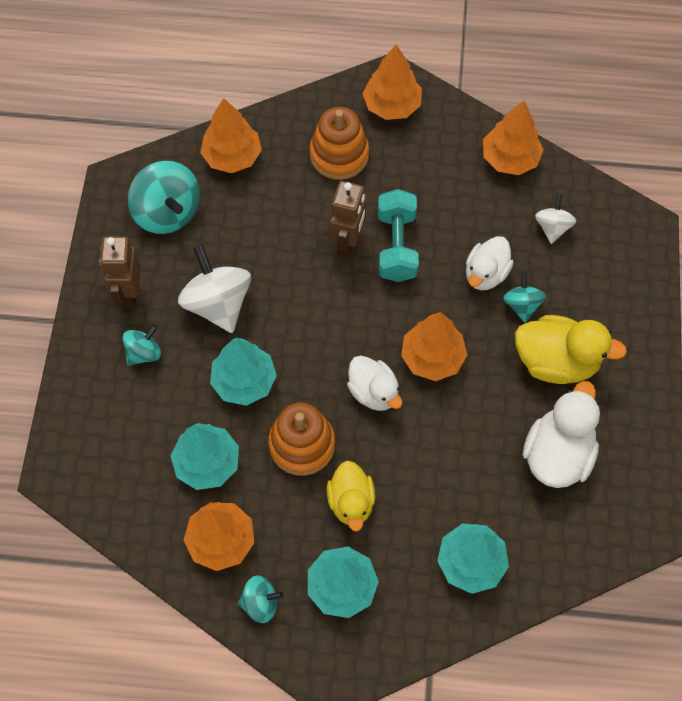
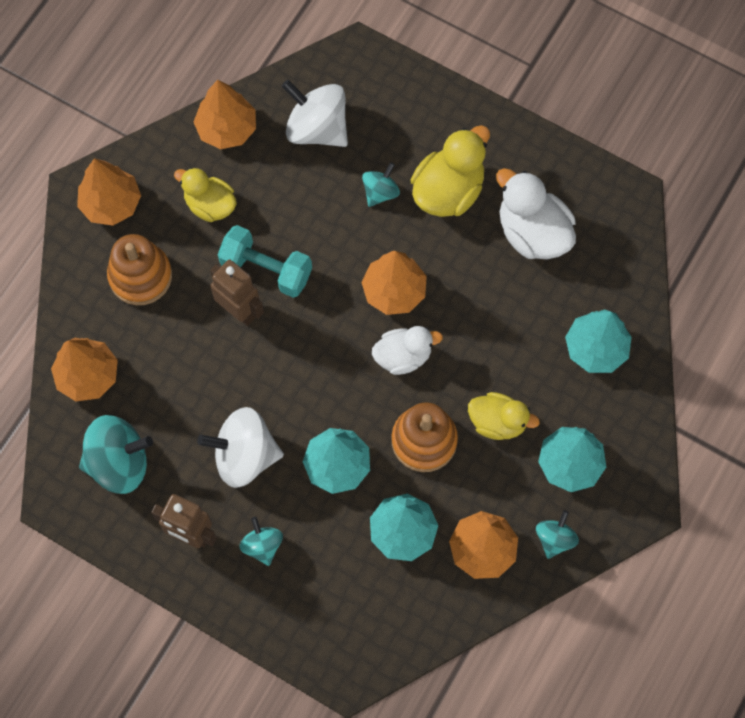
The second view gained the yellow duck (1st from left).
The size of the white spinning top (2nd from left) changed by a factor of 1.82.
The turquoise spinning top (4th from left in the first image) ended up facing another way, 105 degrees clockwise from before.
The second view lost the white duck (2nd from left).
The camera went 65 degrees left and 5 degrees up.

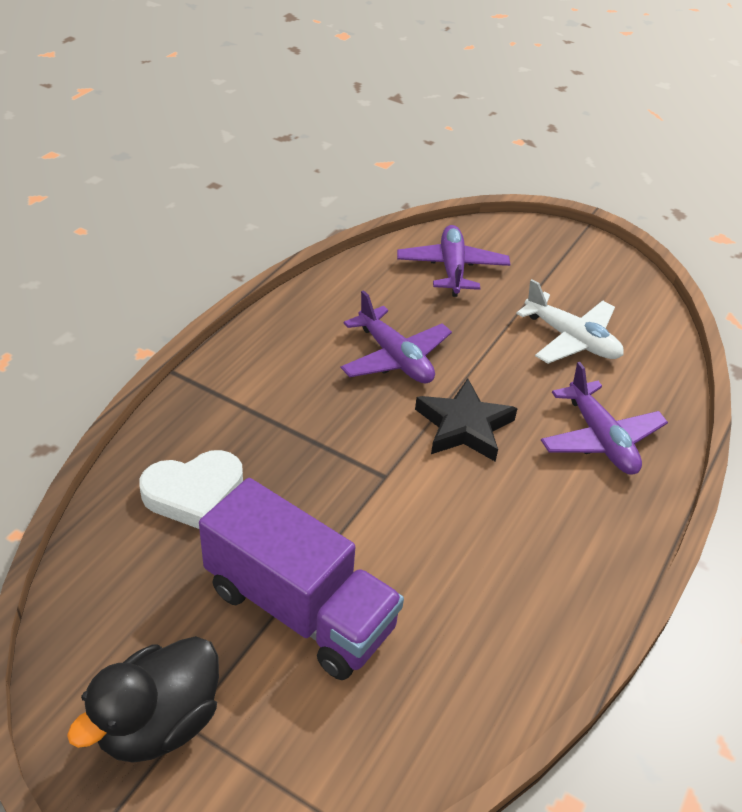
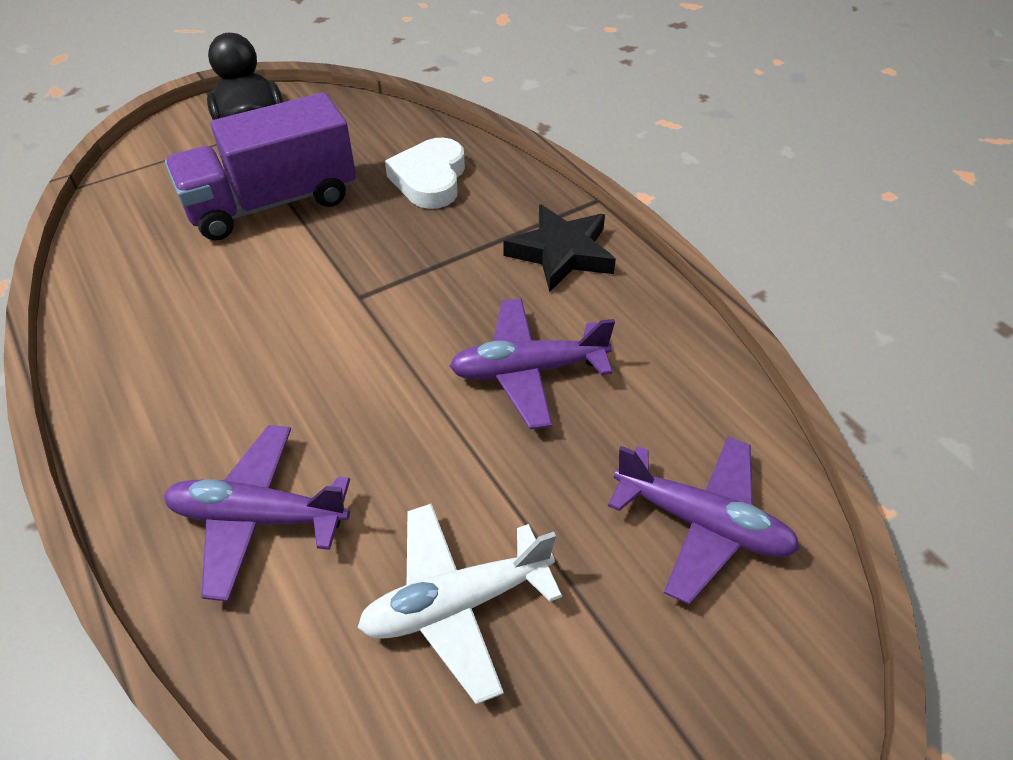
The black star ended up elsewhere.
The camera went 120 degrees right and 5 degrees up.

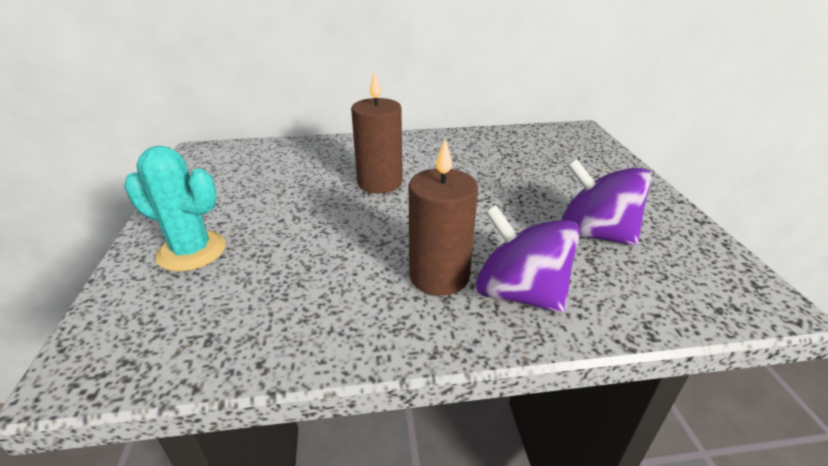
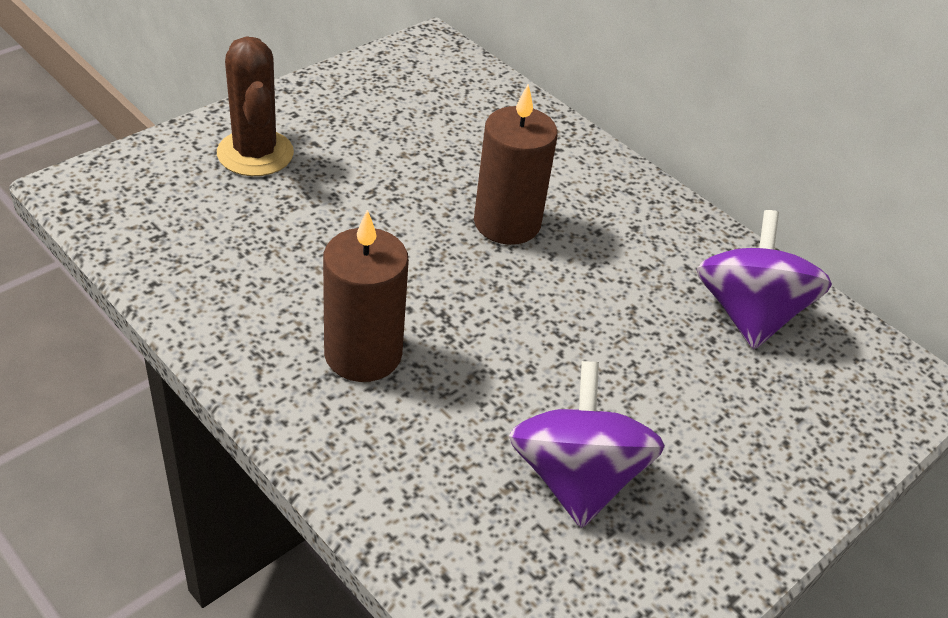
What was the turquoise cactus turned into the brown cactus.
The purple spinning top (1st from left in the first image) ended up elsewhere.
The camera went 50 degrees right and 10 degrees up.

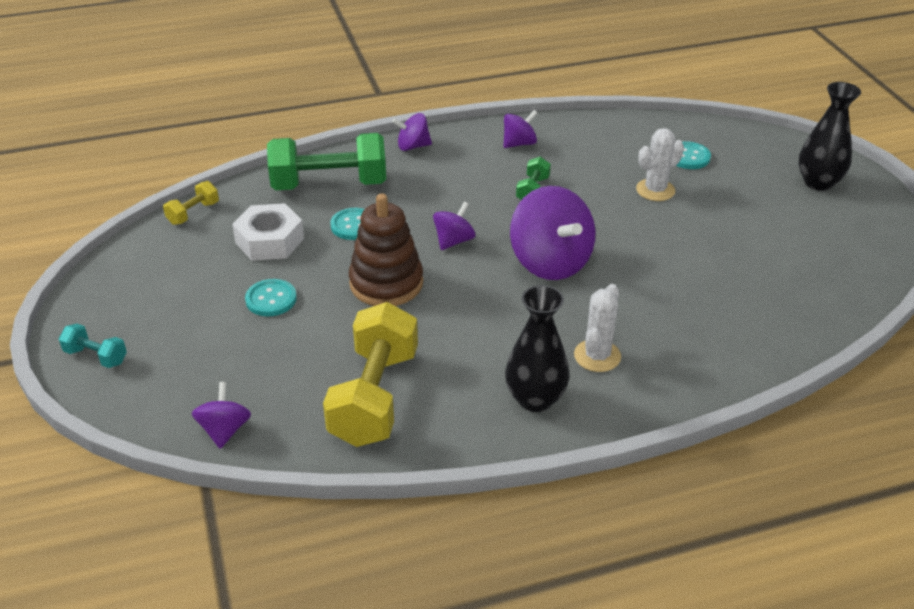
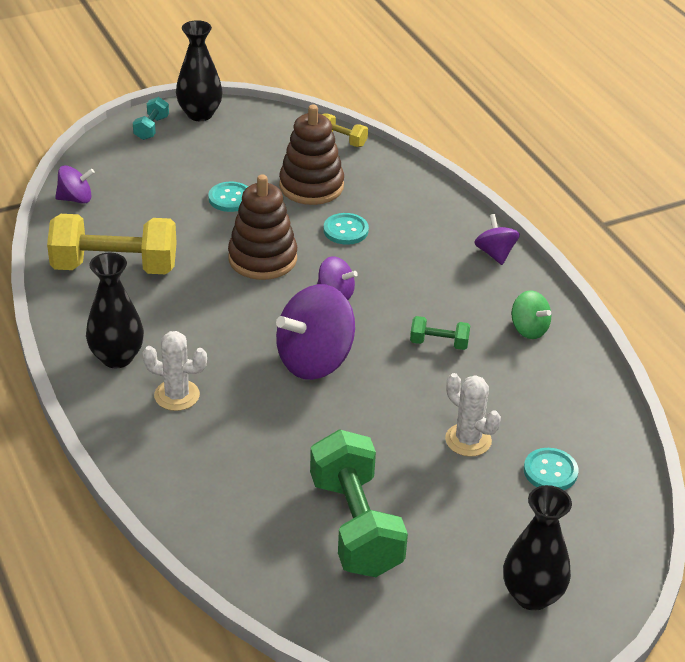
The second view gained the black vase (2nd from left).
Where the white nut stood, the brown stacking toy (2nd from left) came to stand.
The green dumbbell (1st from left) ended up elsewhere.
What was the purple spinning top (4th from left) turned into the green spinning top.
The camera went 80 degrees right and 0 degrees up.

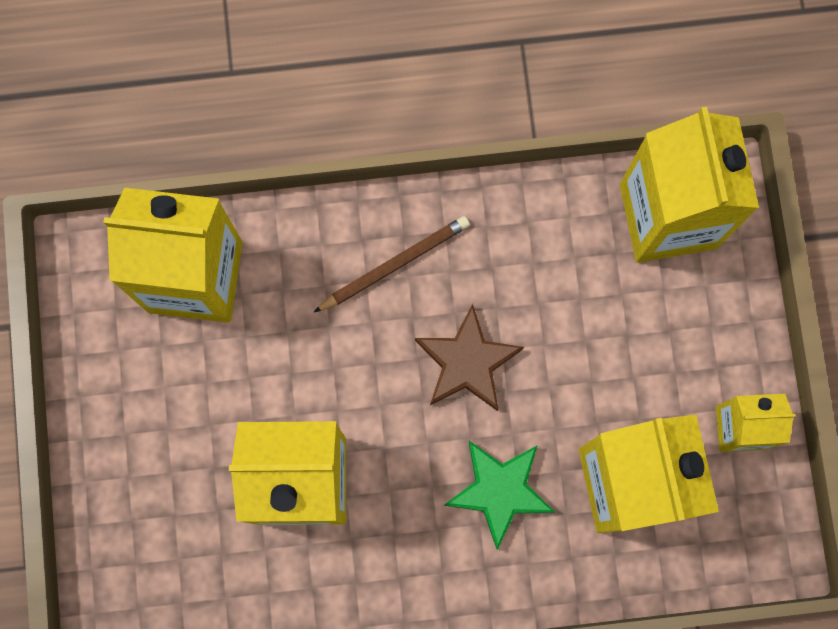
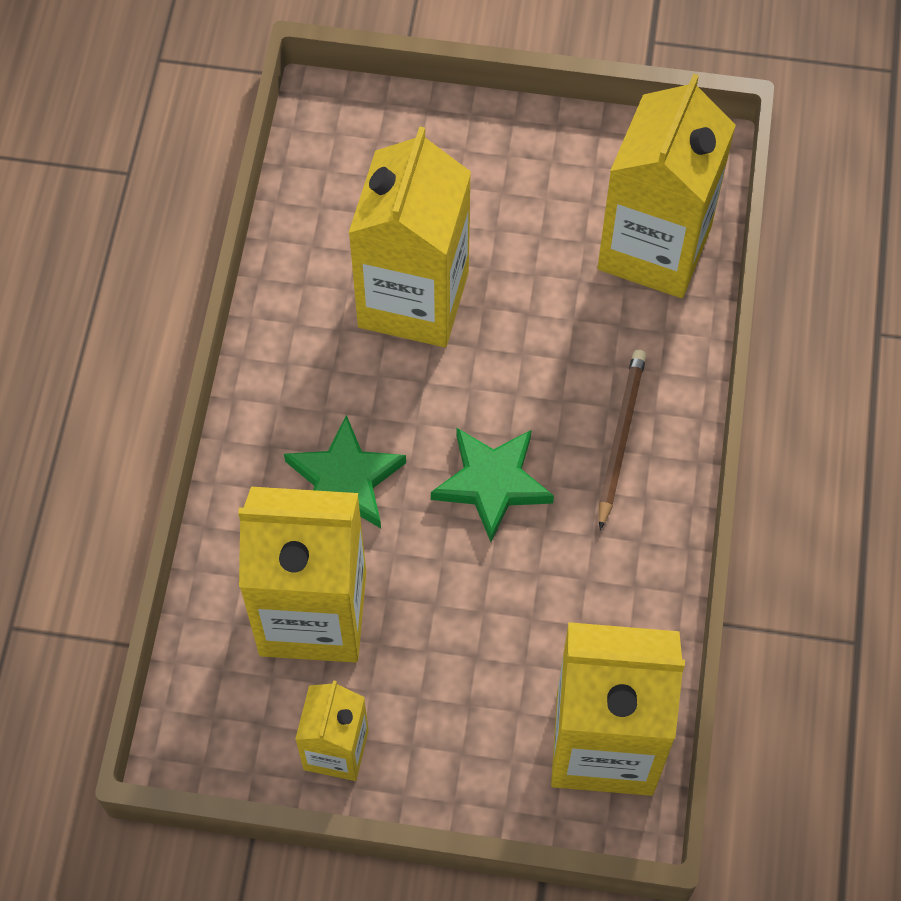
What was the brown star turned into the green star (2nd from left).
The brown pencil ended up facing another way, 150 degrees counterclockwise from before.
The camera went 105 degrees right and 15 degrees down.

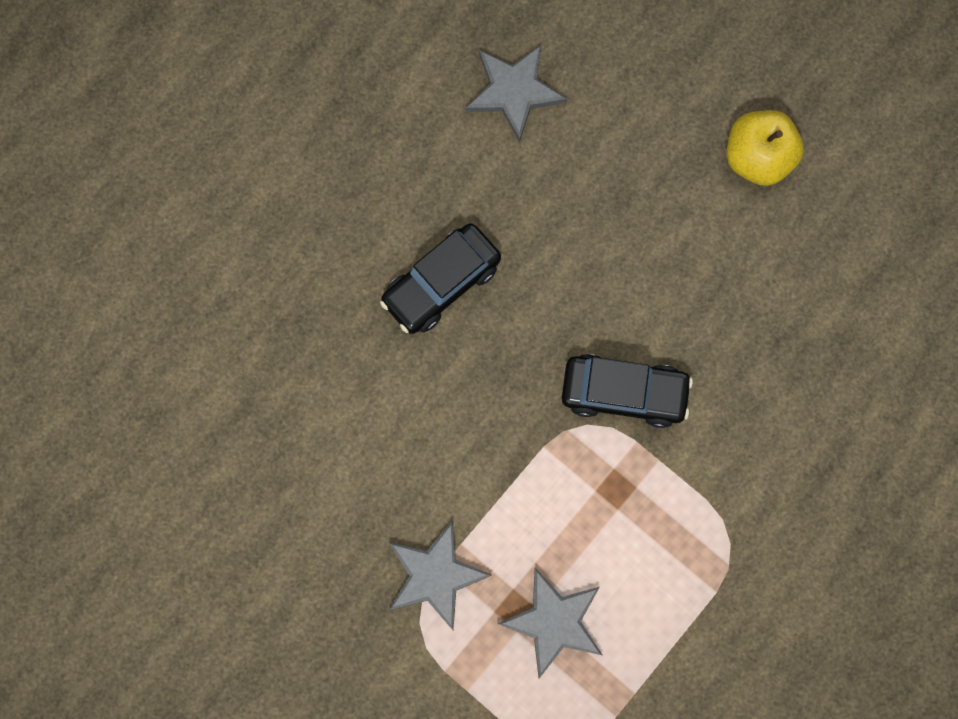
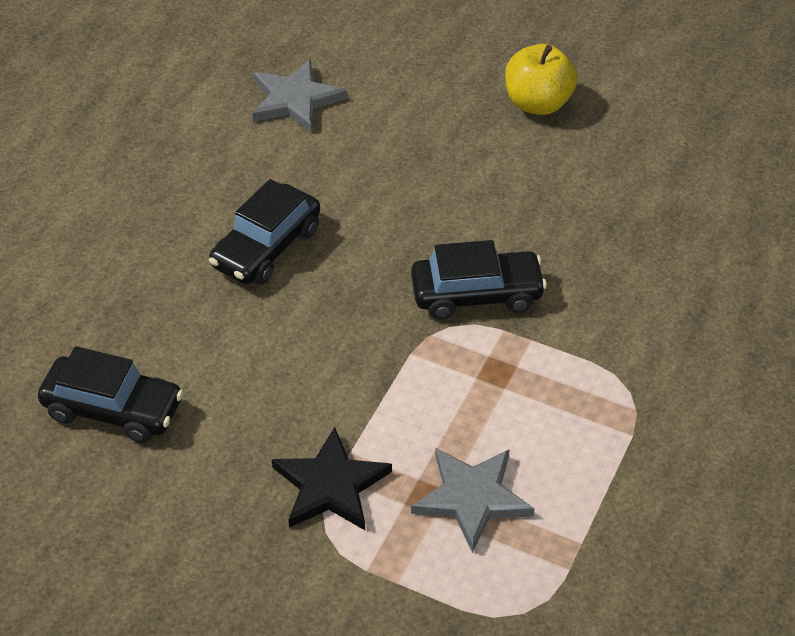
The second view gained the black car (1st from left).
What was the grey star (1st from left) turned into the black star.
The camera went 15 degrees left and 30 degrees down.

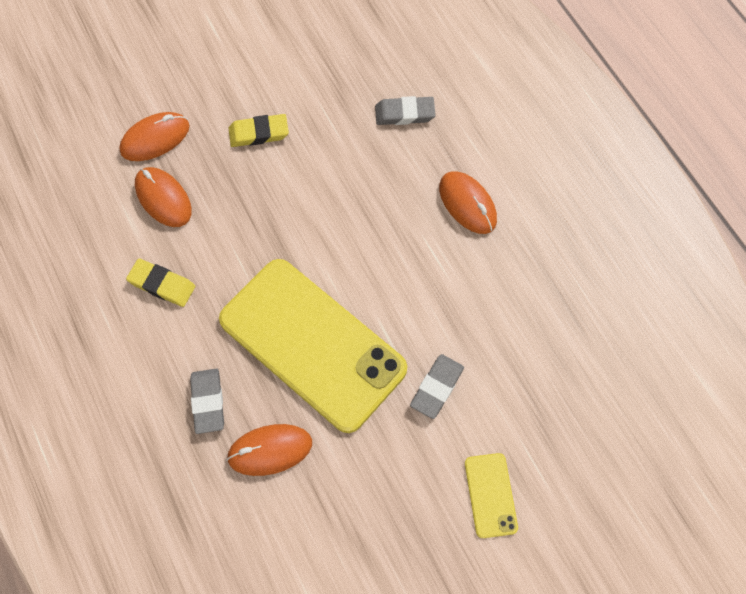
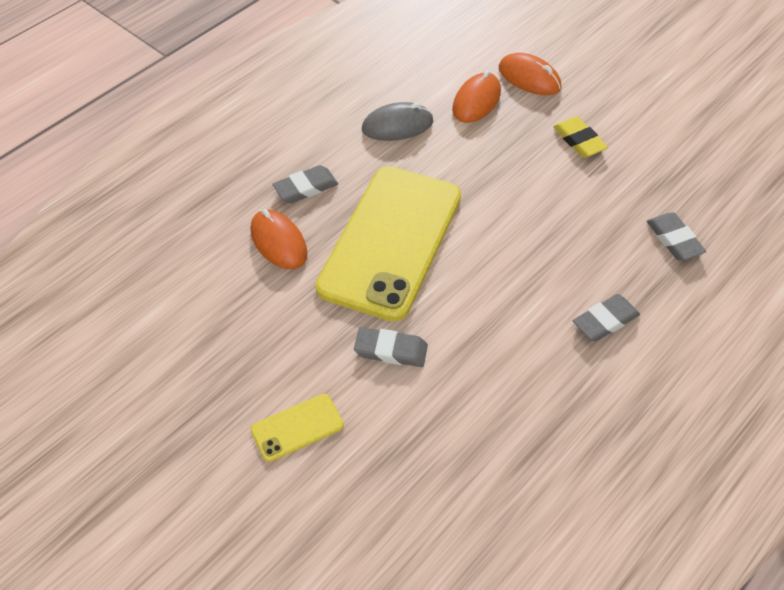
Where the yellow eraser (1st from left) stood, the grey mouse came to stand.
Where the orange mouse (4th from left) stood, the grey eraser (3rd from left) came to stand.
The camera went 70 degrees right and 15 degrees down.

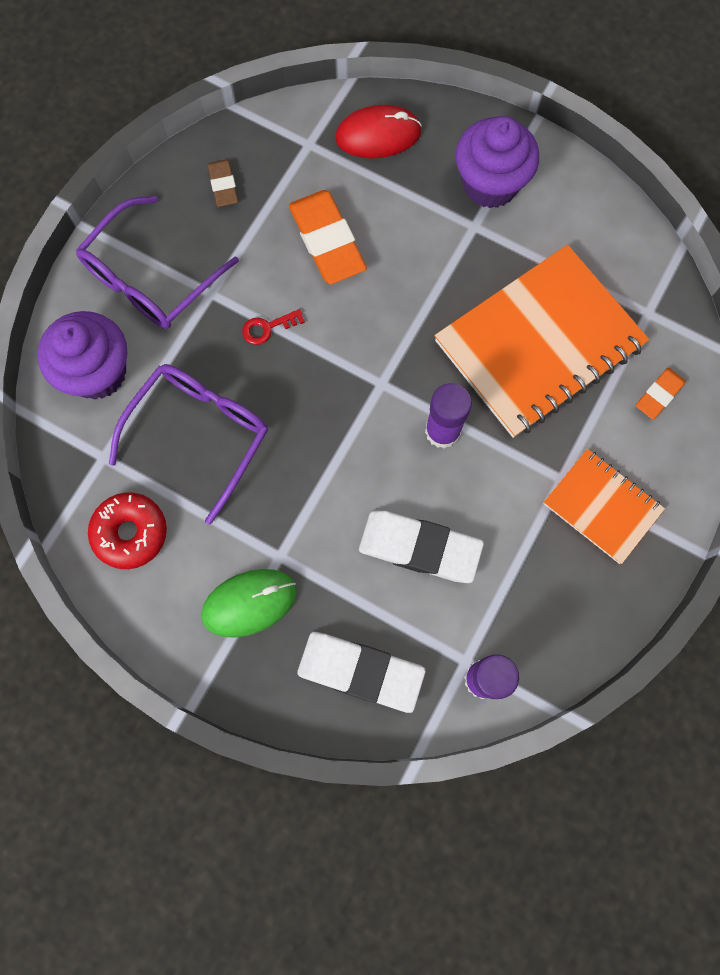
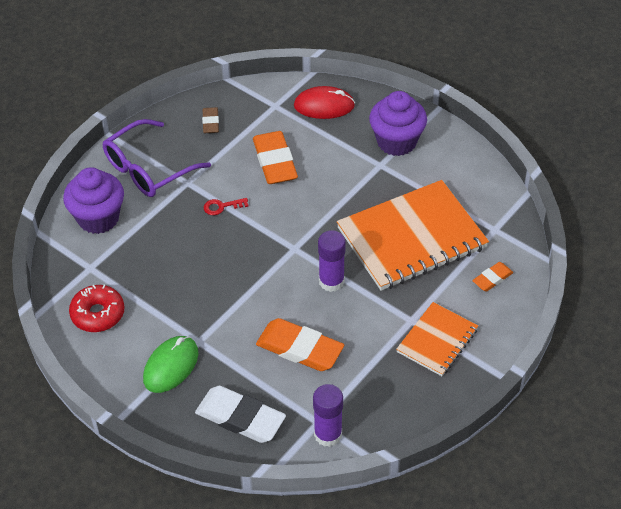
The green mouse ended up facing another way, 45 degrees counterclockwise from before.
What was the white eraser (2nd from left) turned into the orange eraser (2nd from left).
The orange notebook (2nd from left) ended up facing another way, 75 degrees clockwise from before.
The second view lost the purple glasses (2nd from left).
The camera went 10 degrees right and 25 degrees down.

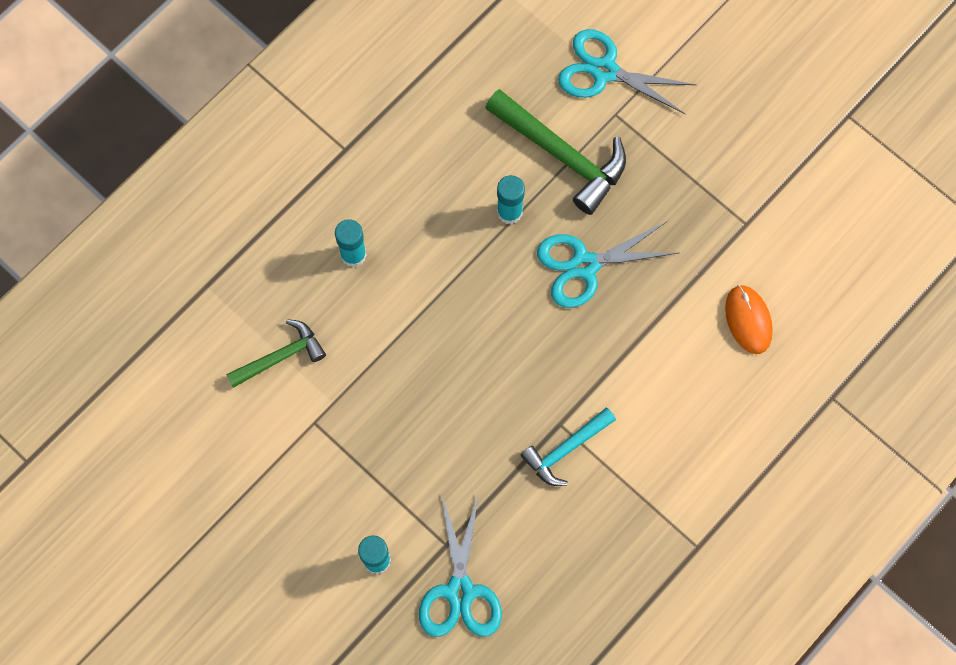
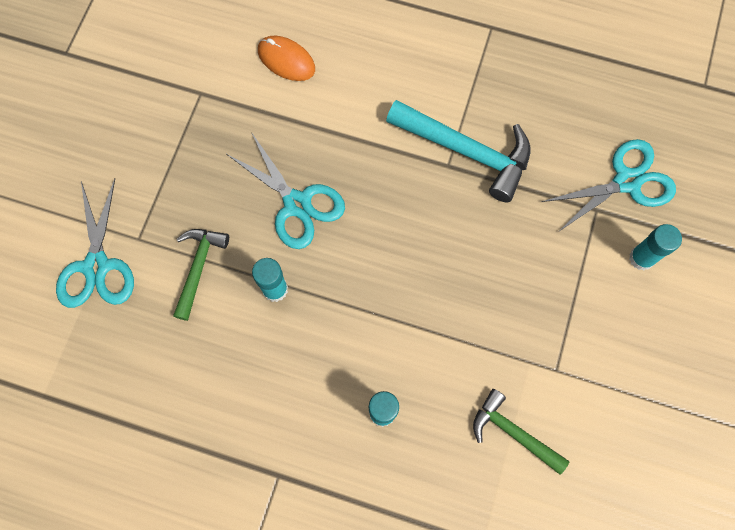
The size of the green hammer (2nd from left in the first image) changed by a factor of 0.61.
The orange mouse ended up facing another way, 75 degrees clockwise from before.
The size of the turquoise hammer changed by a factor of 1.64.
The camera went 115 degrees left and 0 degrees up.

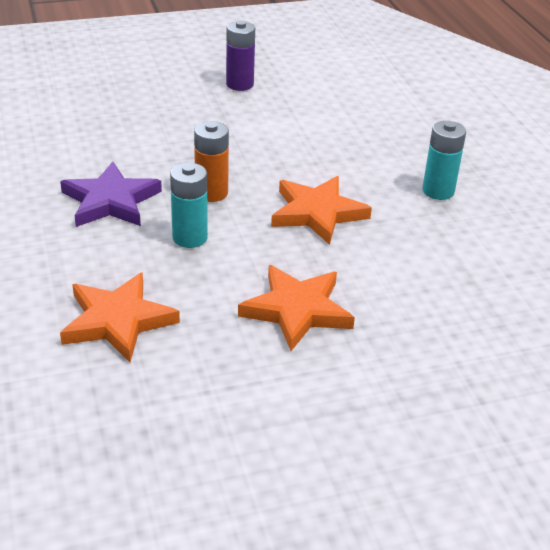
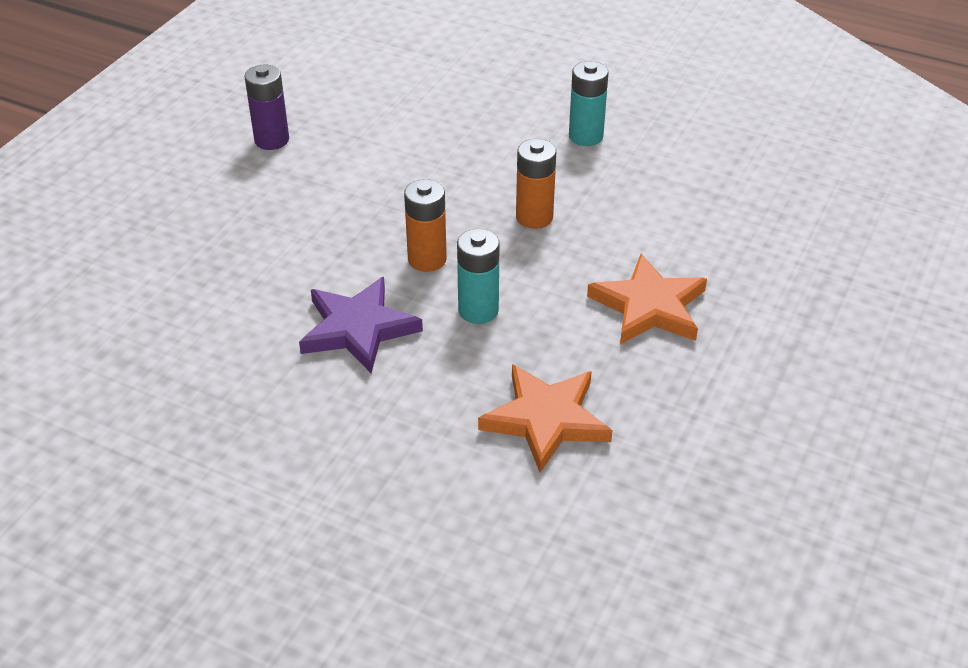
Where the orange star (3rd from left) stood, the orange battery (2nd from left) came to stand.
The camera went 45 degrees left and 5 degrees up.

